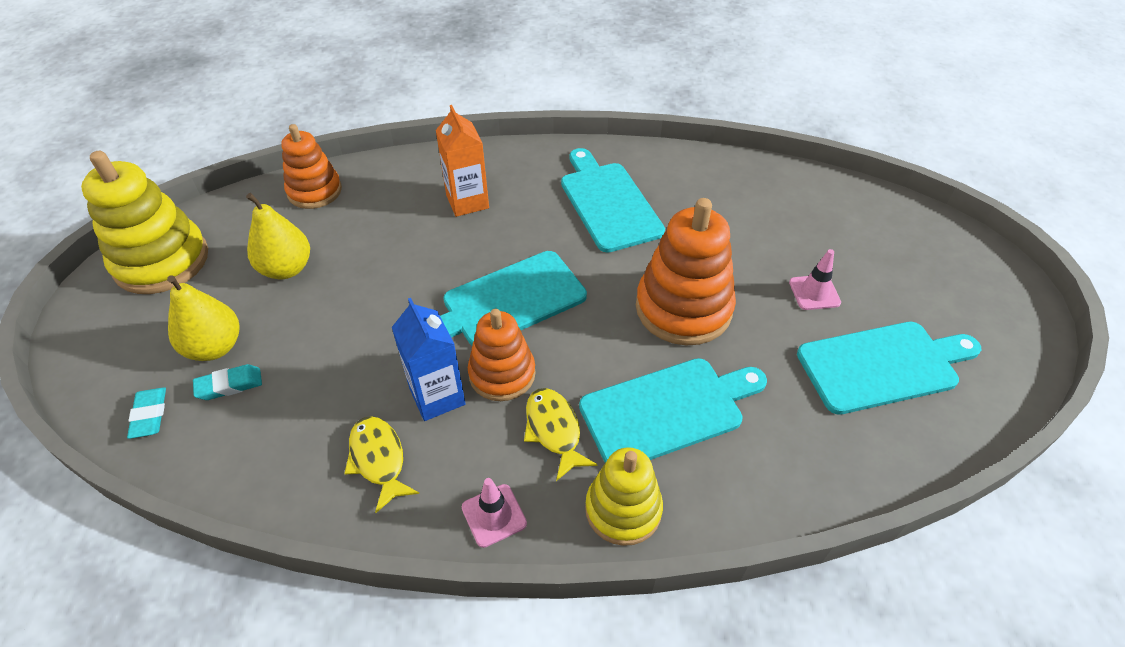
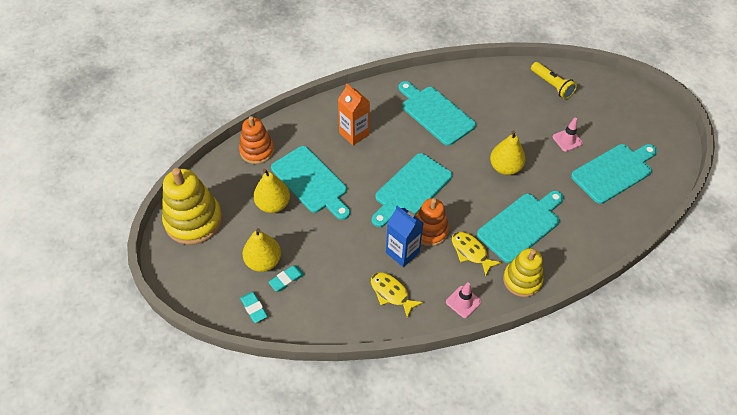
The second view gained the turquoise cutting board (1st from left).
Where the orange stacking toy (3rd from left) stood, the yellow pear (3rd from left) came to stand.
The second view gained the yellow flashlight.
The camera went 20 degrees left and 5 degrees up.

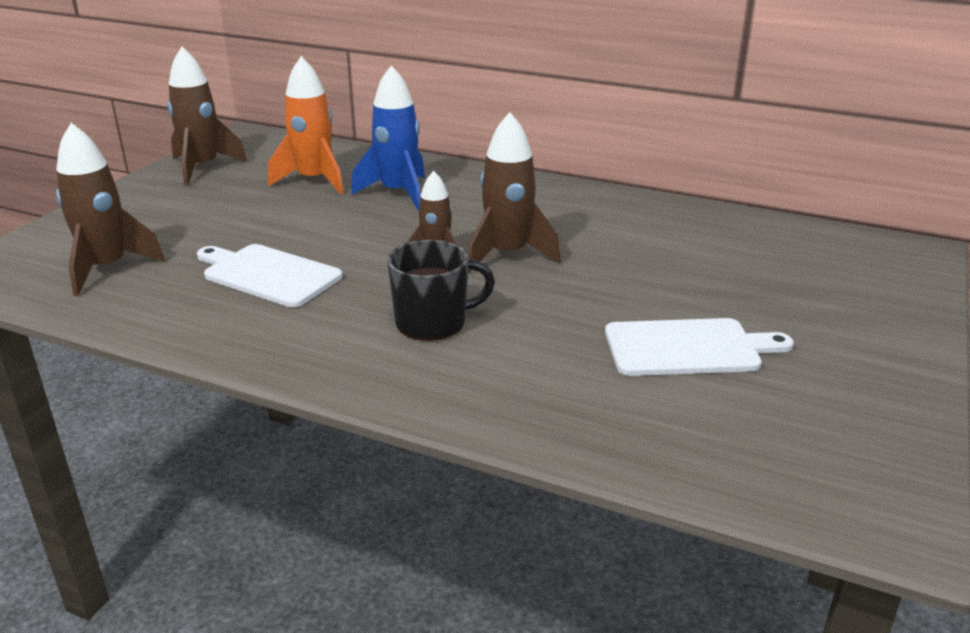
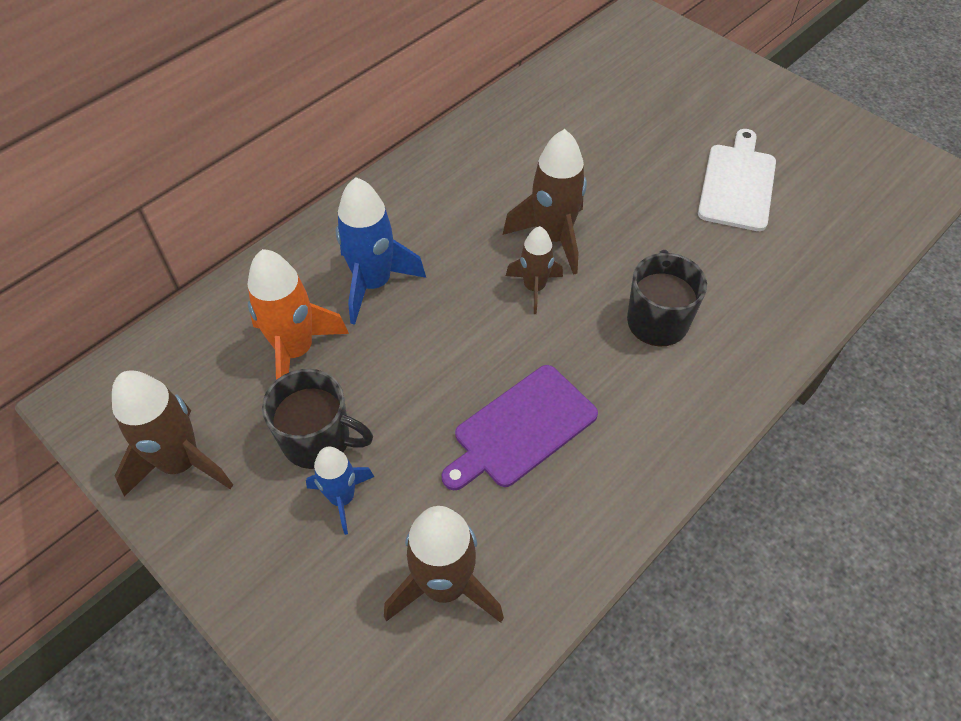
The second view gained the black mug (1st from left).
The second view gained the blue rocket (1st from left).
What was the white cutting board (1st from left) turned into the purple cutting board.
The camera went 70 degrees left and 25 degrees up.

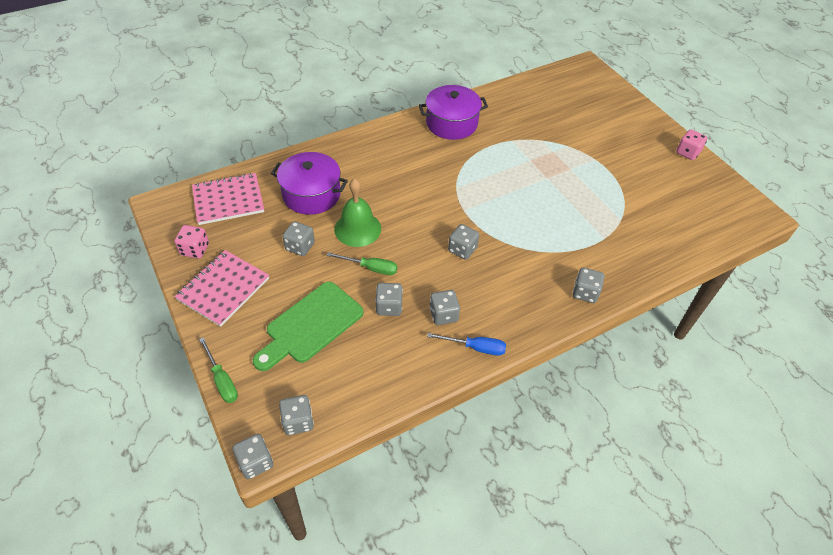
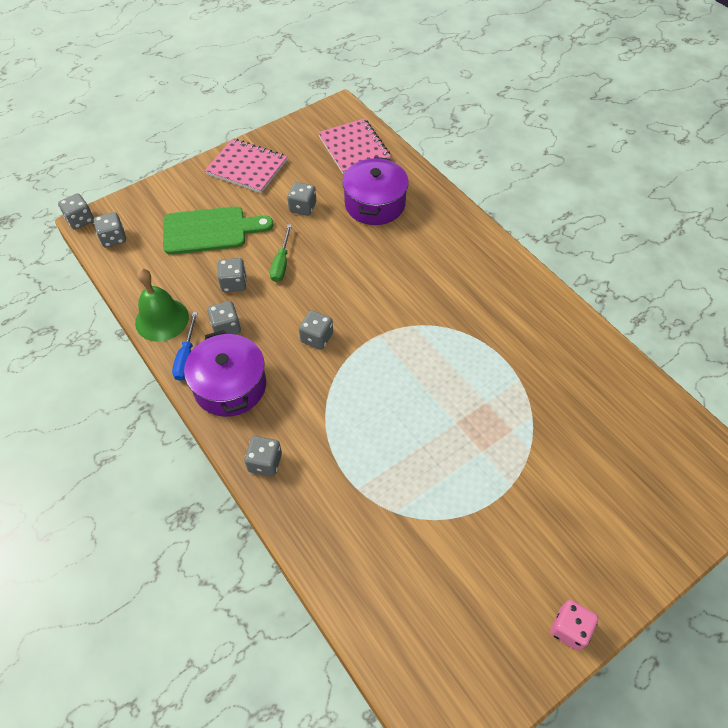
The green bell ended up elsewhere.
The green cutting board ended up facing another way, 135 degrees clockwise from before.
The purple pot (2nd from left in the first image) ended up elsewhere.
The second view lost the pink dice (1st from left).
The second view lost the green screwdriver (1st from left).
The camera went 85 degrees right and 5 degrees up.

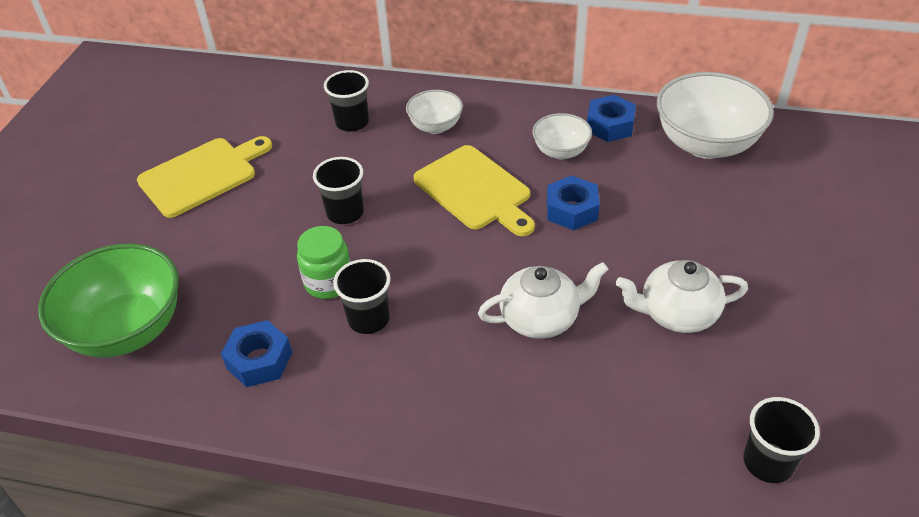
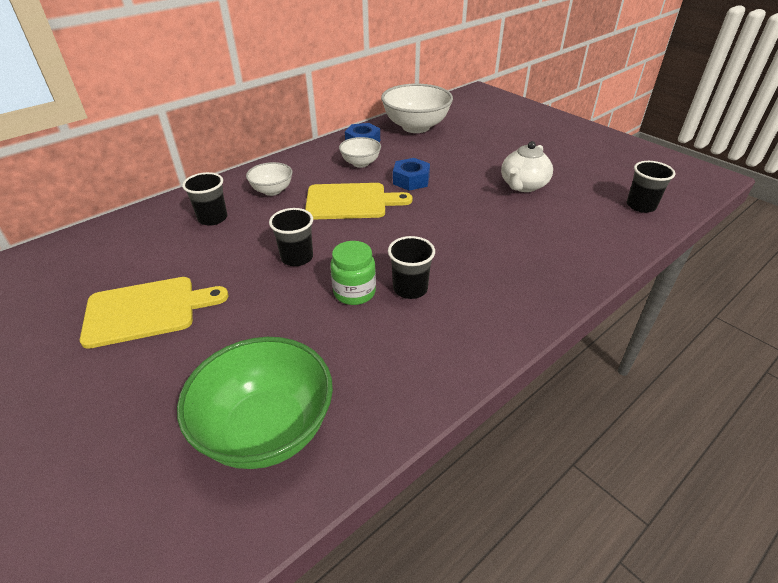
The yellow cutting board (1st from left) ended up facing another way, 75 degrees clockwise from before.
The second view lost the blue nut (1st from left).
The second view lost the white teapot (1st from left).
The camera went 55 degrees left and 5 degrees down.

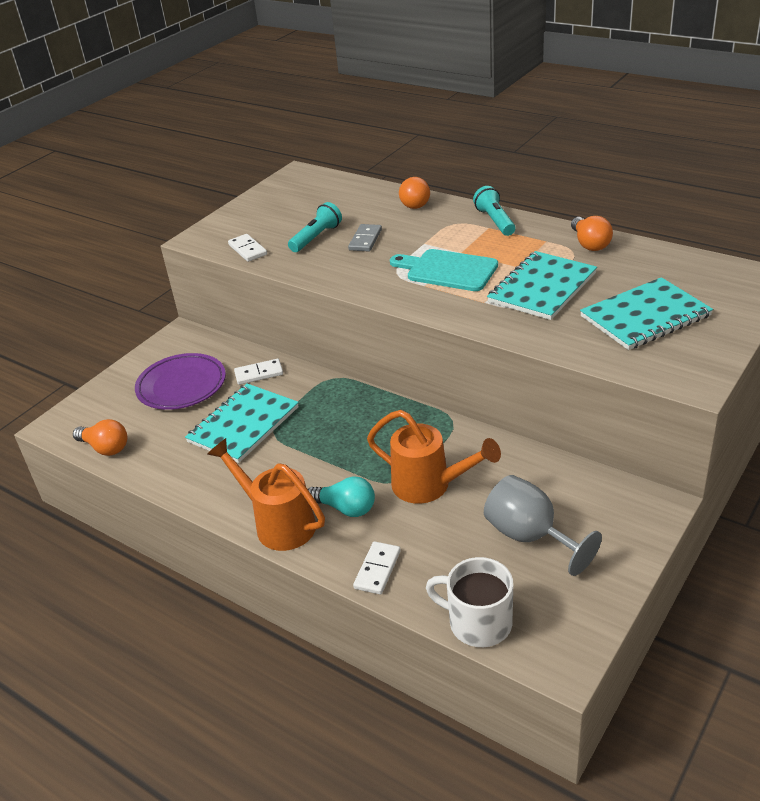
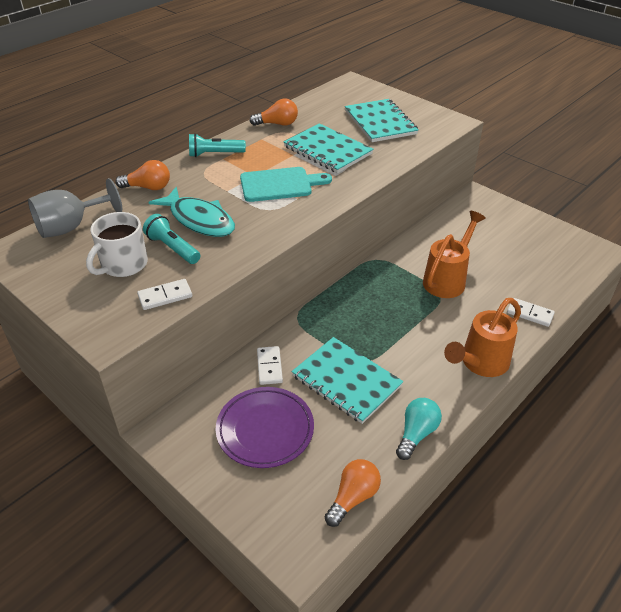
The grey goblet ended up elsewhere.
The white mug ended up elsewhere.
Where the grey domino stood, the turquoise fish came to stand.
The turquoise cutting board ended up facing another way, 135 degrees counterclockwise from before.
The turquoise light bulb ended up elsewhere.
The camera went 85 degrees left and 5 degrees up.

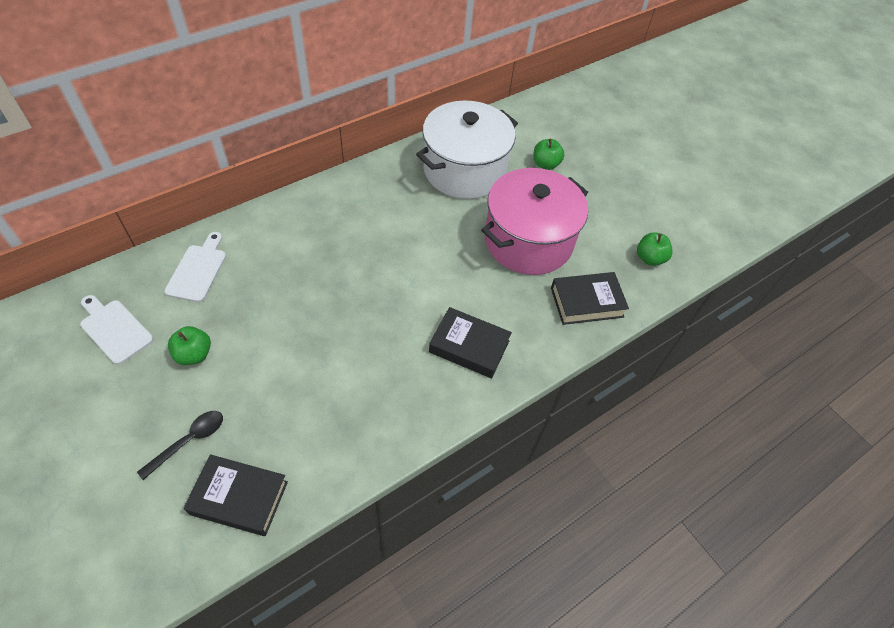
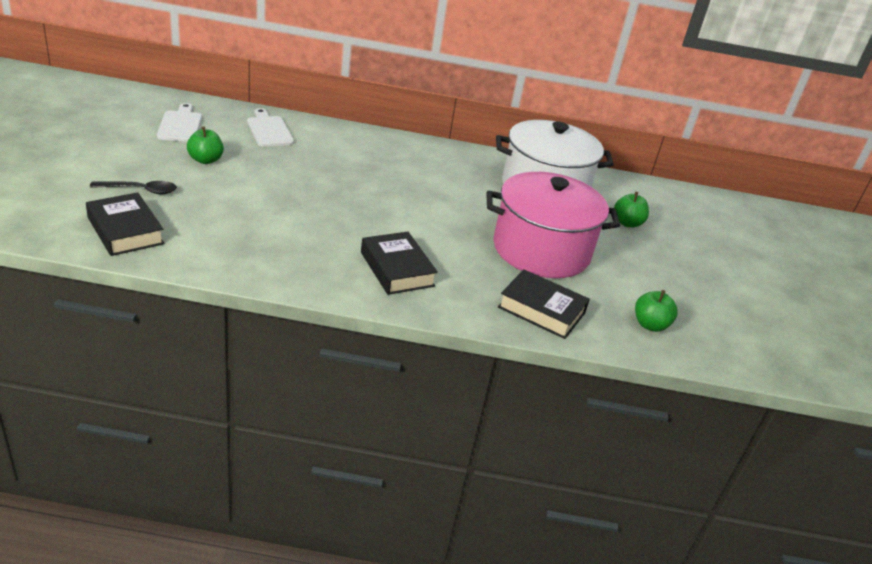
The white cutting board (2nd from left) ended up facing another way, 75 degrees counterclockwise from before.
The camera went 40 degrees right and 20 degrees down.

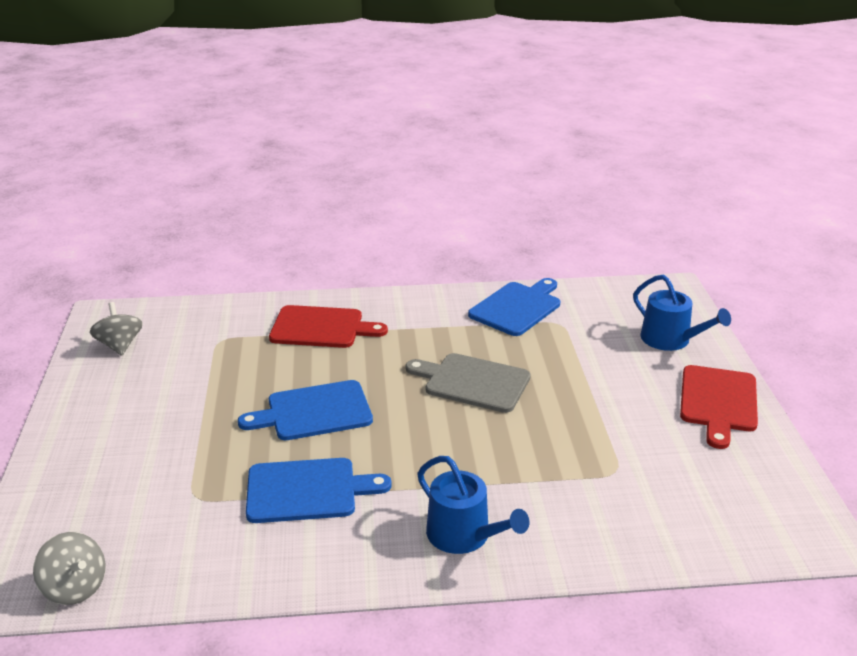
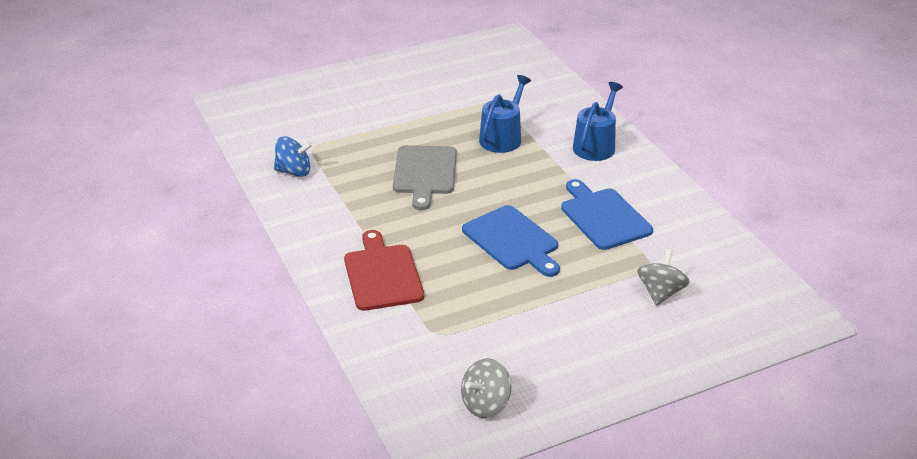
Where the blue cutting board (3rd from left) stood, the blue spinning top came to stand.
The blue watering can (2nd from left in the first image) ended up elsewhere.
The grey spinning top (1st from left in the first image) ended up elsewhere.
The second view lost the red cutting board (2nd from left).
The camera went 110 degrees left and 5 degrees up.

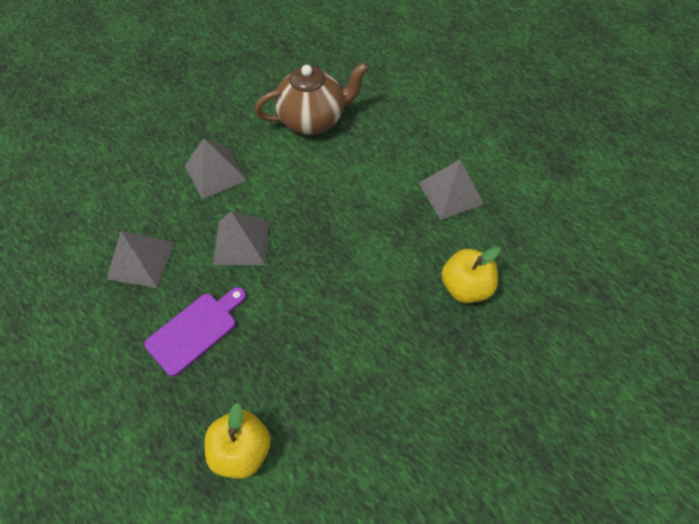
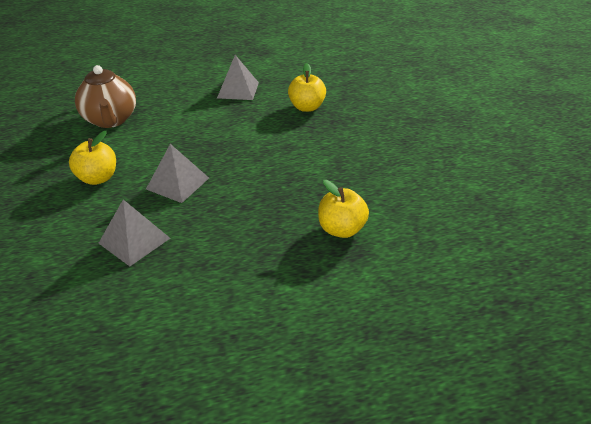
Where the grey pyramid (2nd from left) stood, the yellow apple (1st from left) came to stand.
The brown teapot ended up facing another way, 150 degrees clockwise from before.
The second view lost the purple cutting board.
The camera went 60 degrees left and 20 degrees down.

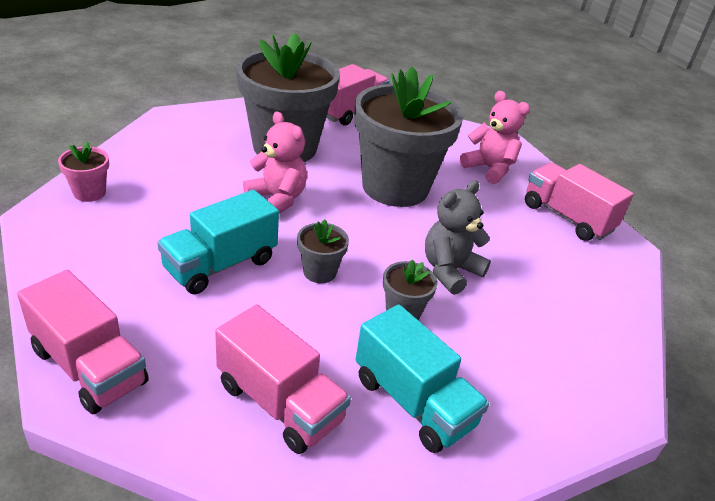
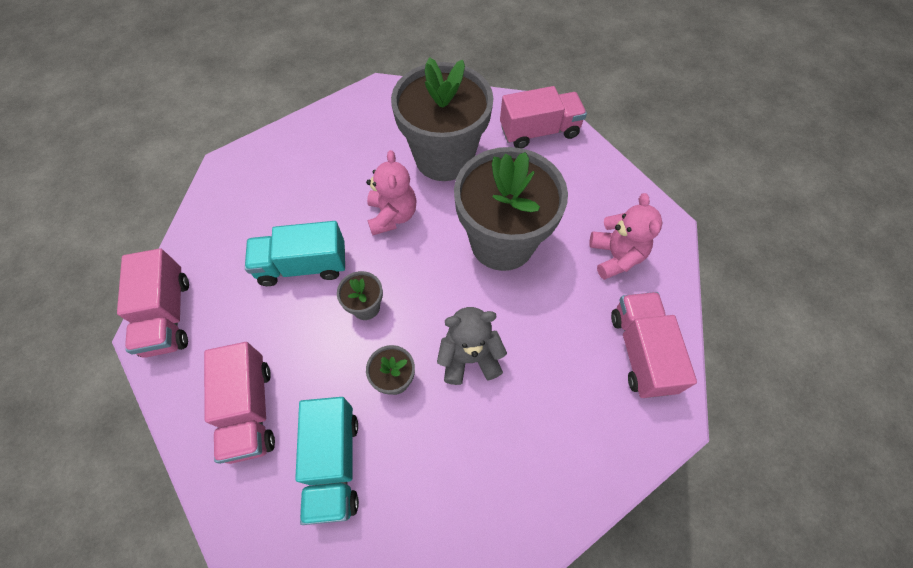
The second view lost the pink flower pot.
The camera went 40 degrees right and 25 degrees up.

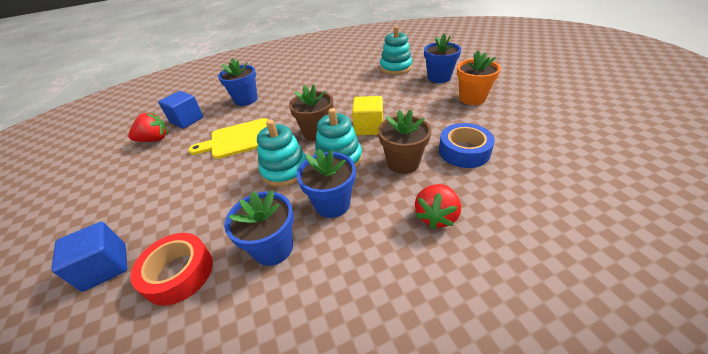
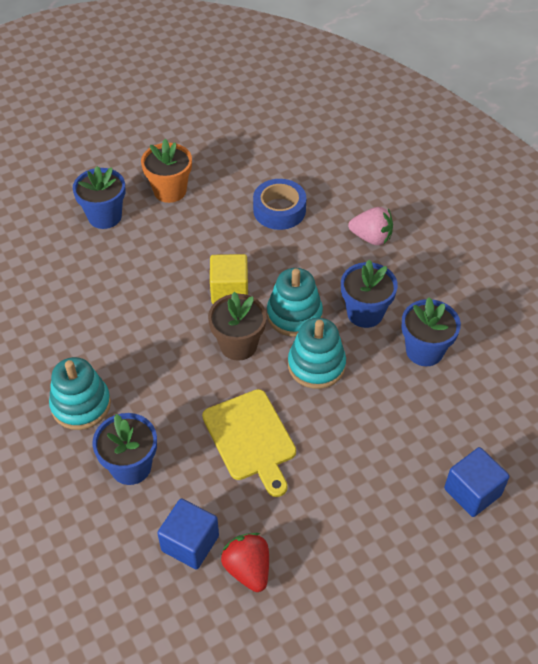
The turquoise stacking toy (3rd from left in the first image) ended up elsewhere.
What was the red strawberry (2nd from left) turned into the pink strawberry.
The second view lost the red tape.
The second view lost the brown flower pot (2nd from left).
The camera went 100 degrees left and 10 degrees up.

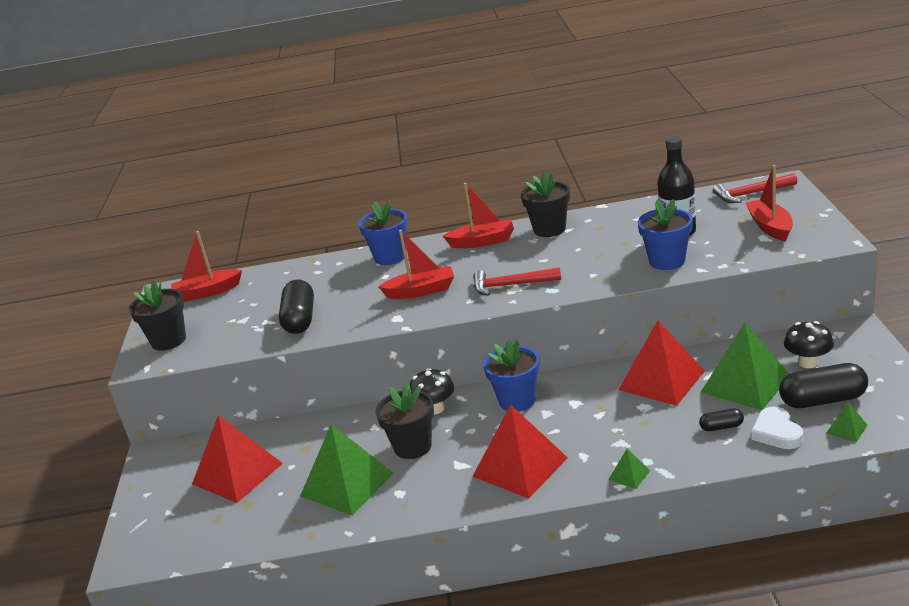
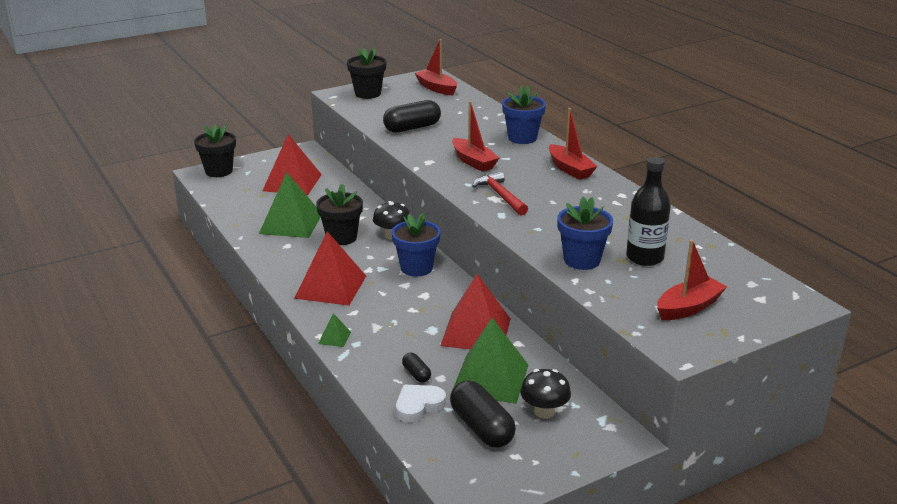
The black flower pot (3rd from left in the first image) ended up elsewhere.
The second view lost the red hammer (2nd from left).
The second view lost the green pyramid (4th from left).
The camera went 60 degrees right and 0 degrees up.

